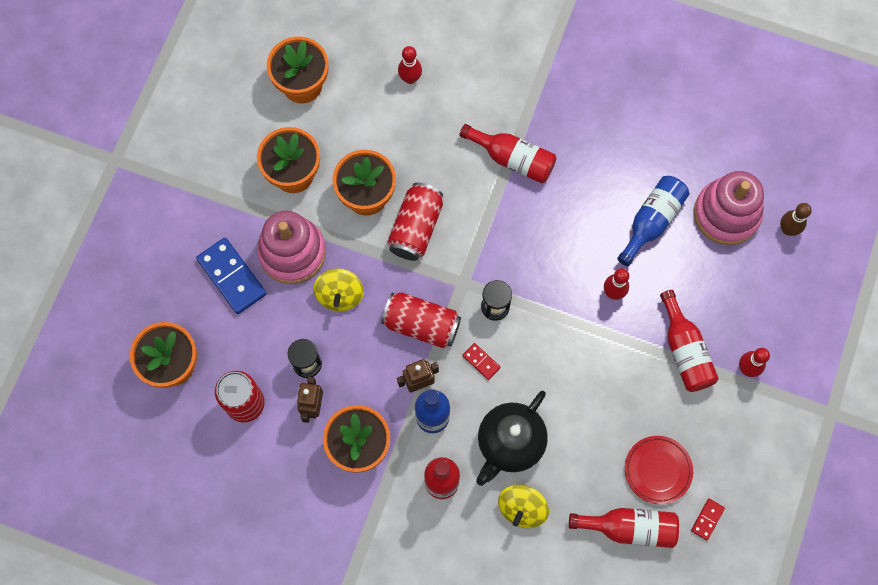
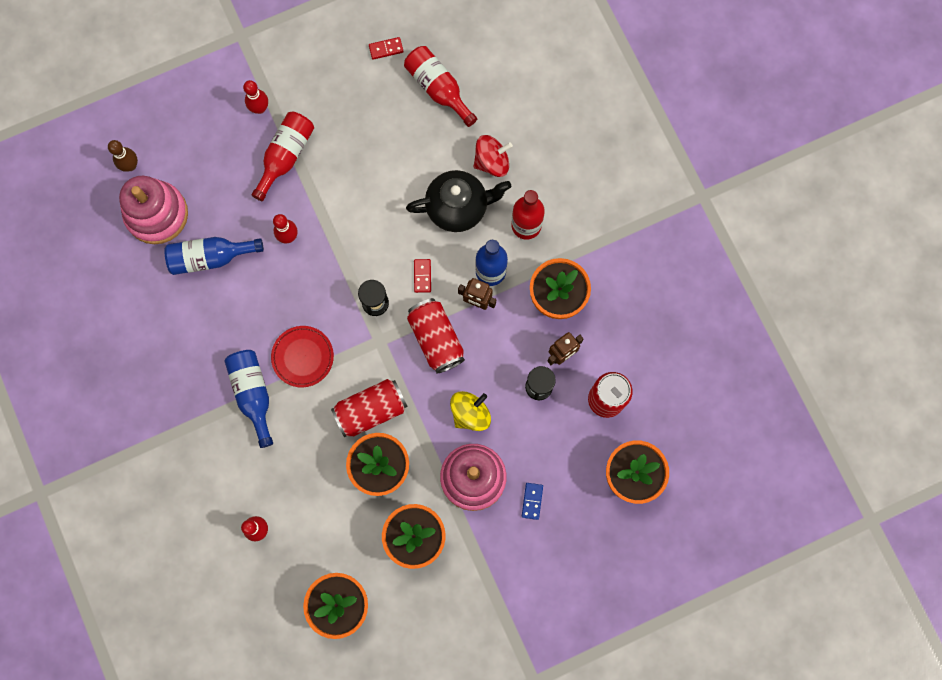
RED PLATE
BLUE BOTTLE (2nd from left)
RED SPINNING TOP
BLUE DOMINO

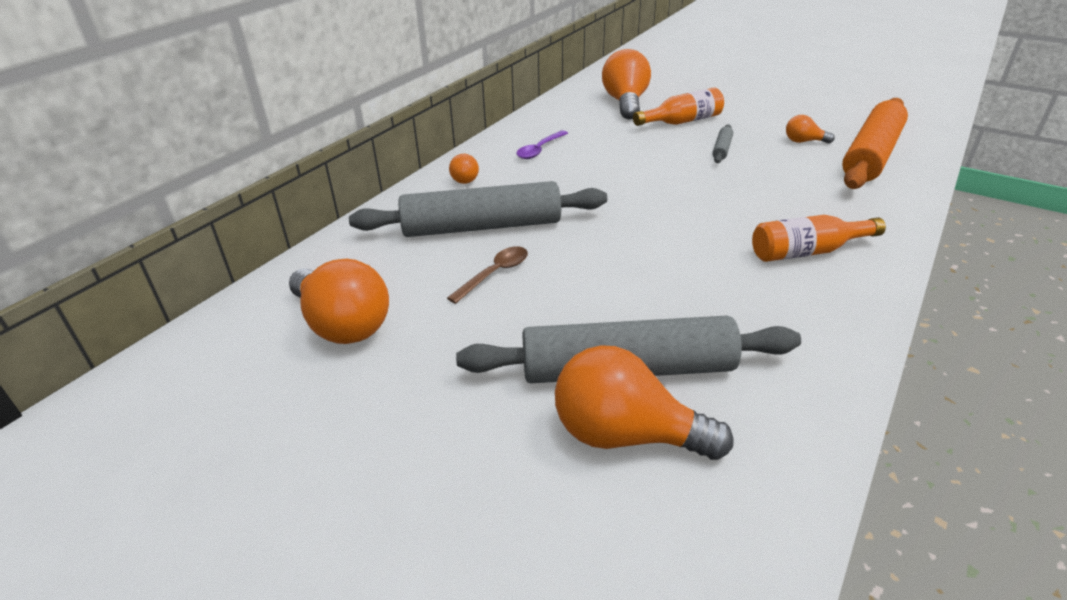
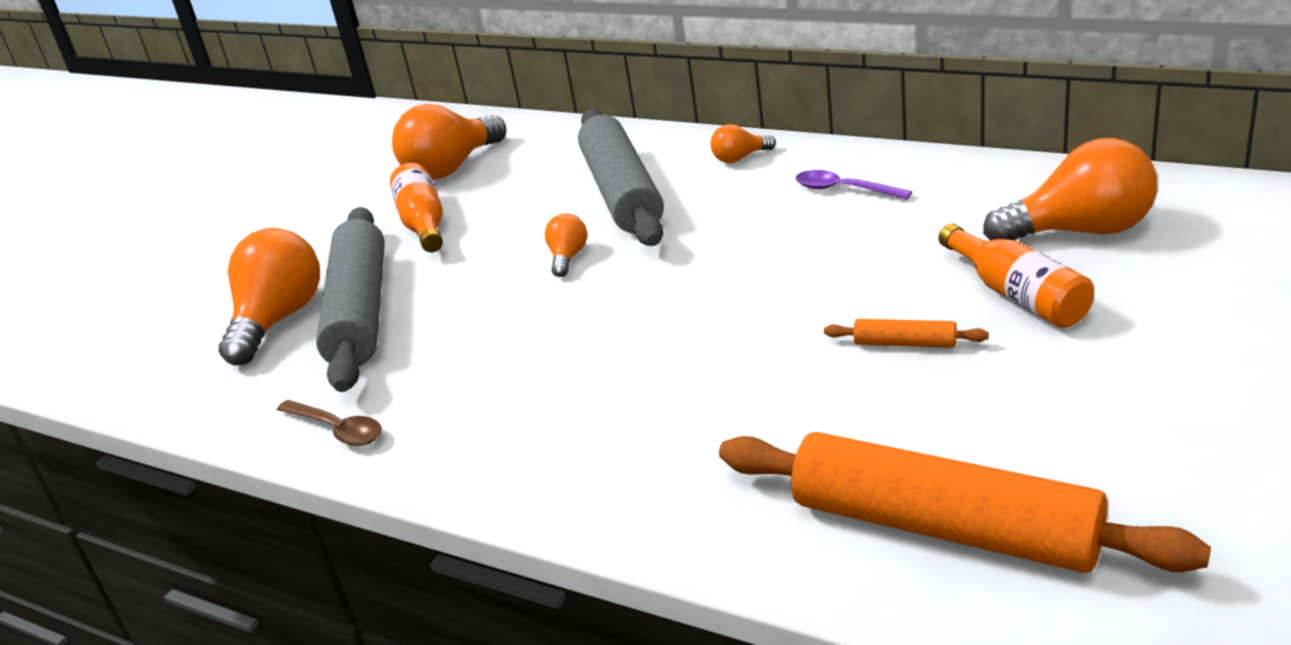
BROWN SPOON
ORANGE BOTTLE (1st from left)
ORANGE LIGHT BULB (3rd from left)
ORANGE ROLLING PIN (1st from left)

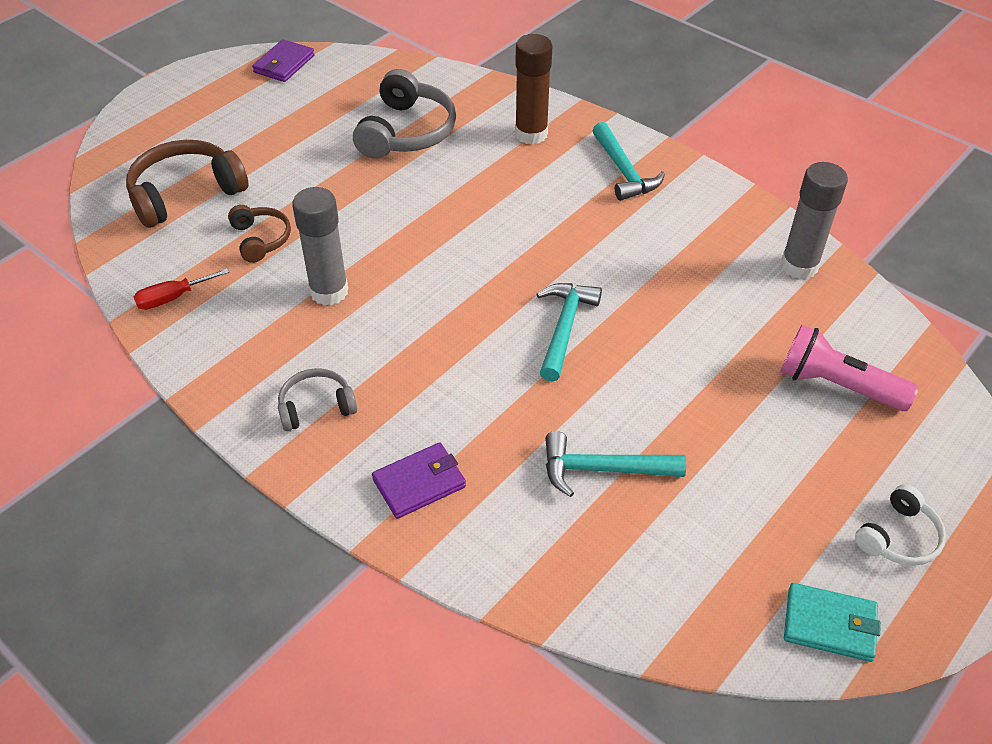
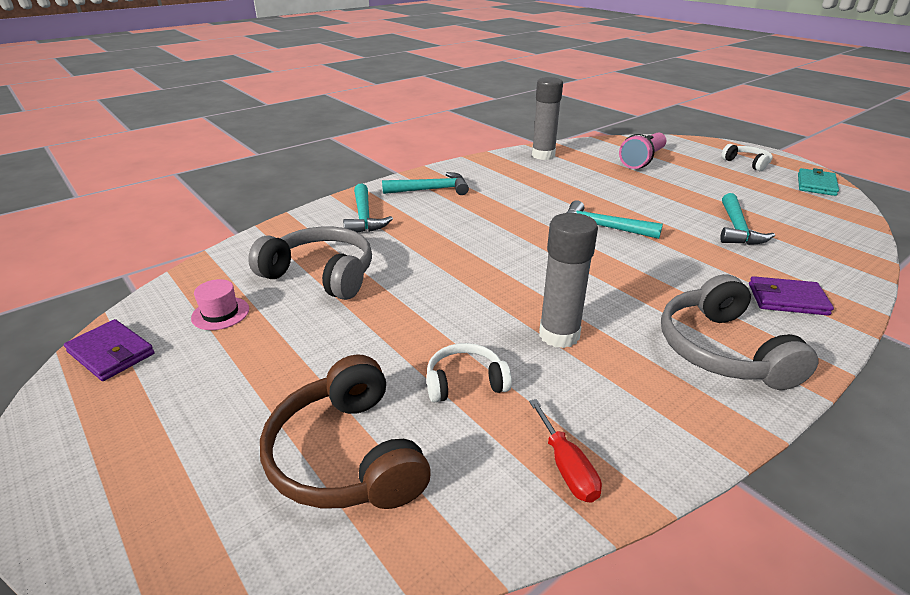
PINK HAT
TURQUOISE HAMMER (1st from left)
WHITE HEADPHONES (1st from left)
PURPLE WALLET (2nd from left)
GREY HEADPHONES (2nd from left)

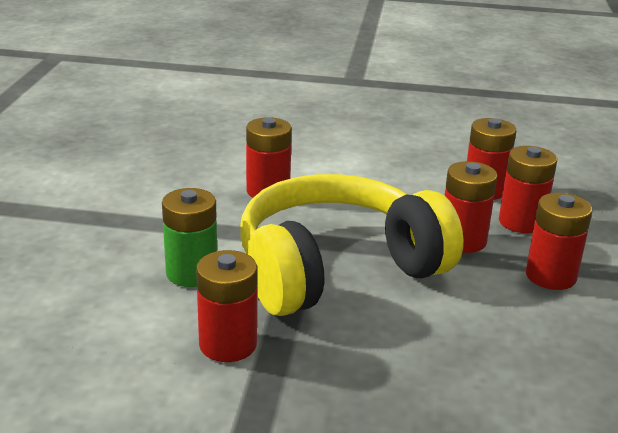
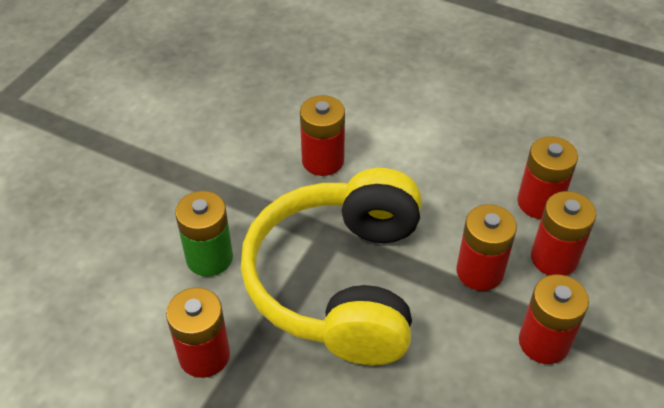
YELLOW HEADPHONES

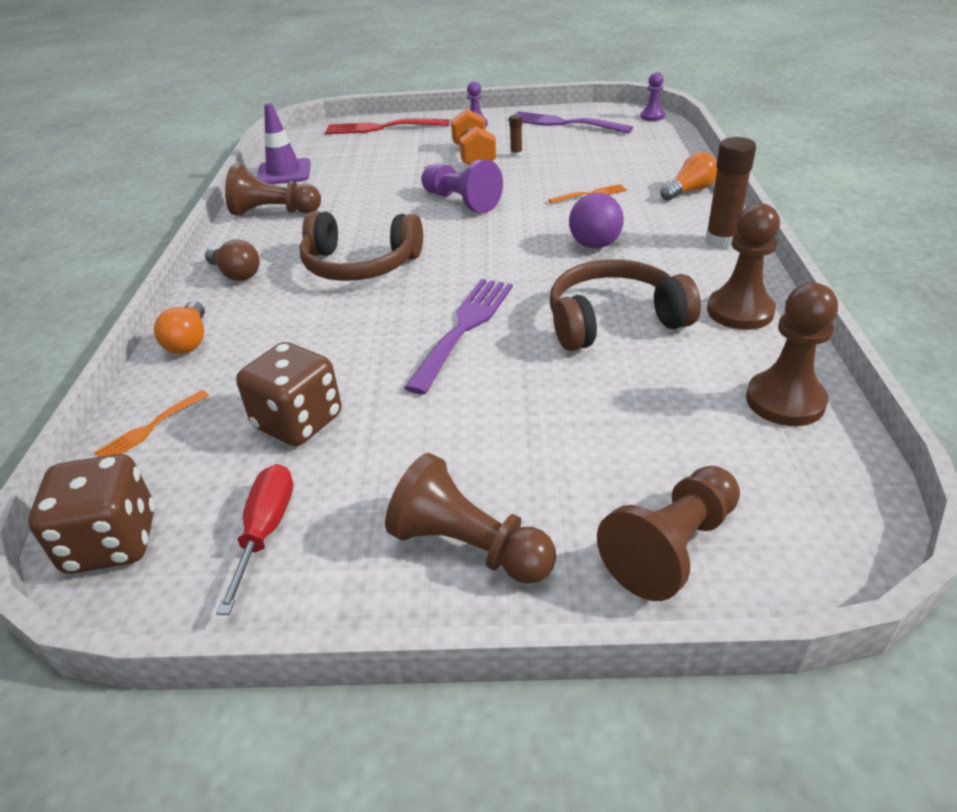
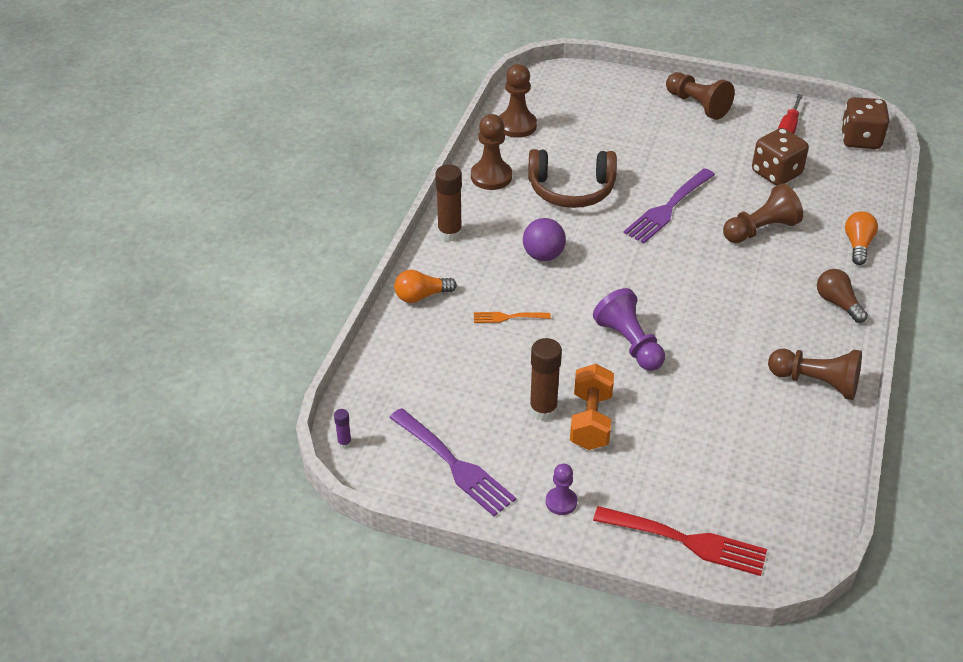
ORANGE FORK (1st from left in the first image)
PURPLE TRAFFIC CONE
BROWN HEADPHONES (1st from left in the first image)
BROWN PAWN (4th from left)
PURPLE GLUE STICK
BROWN GLUE STICK (2nd from left)

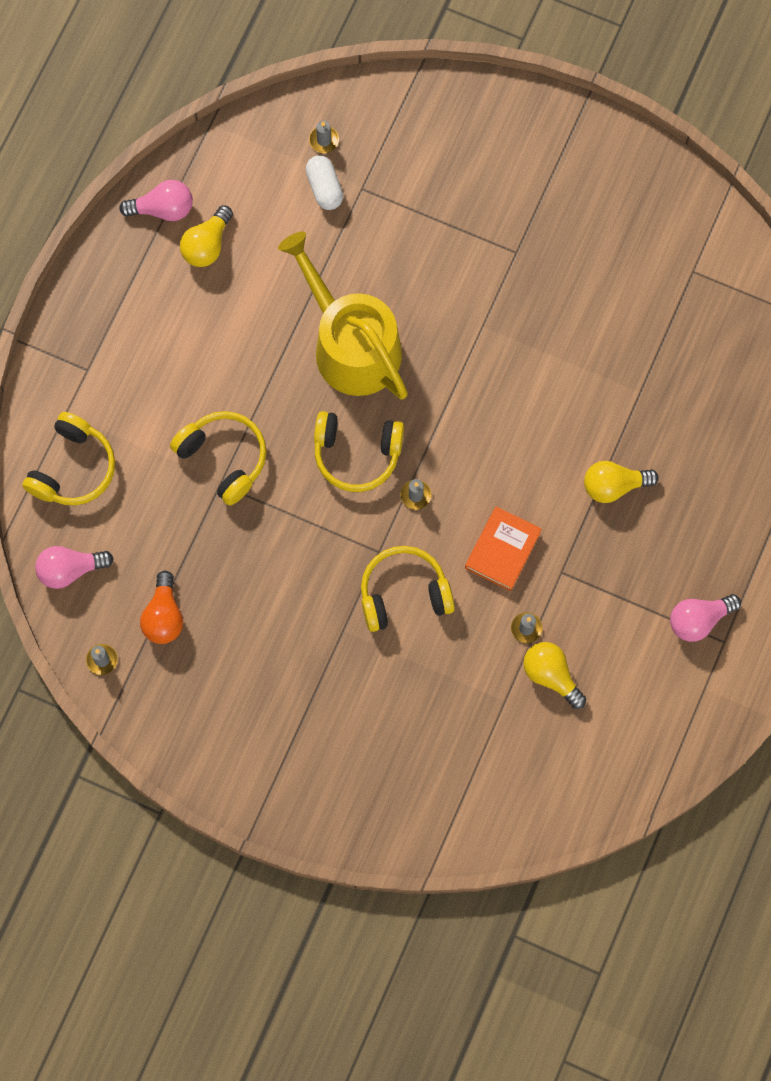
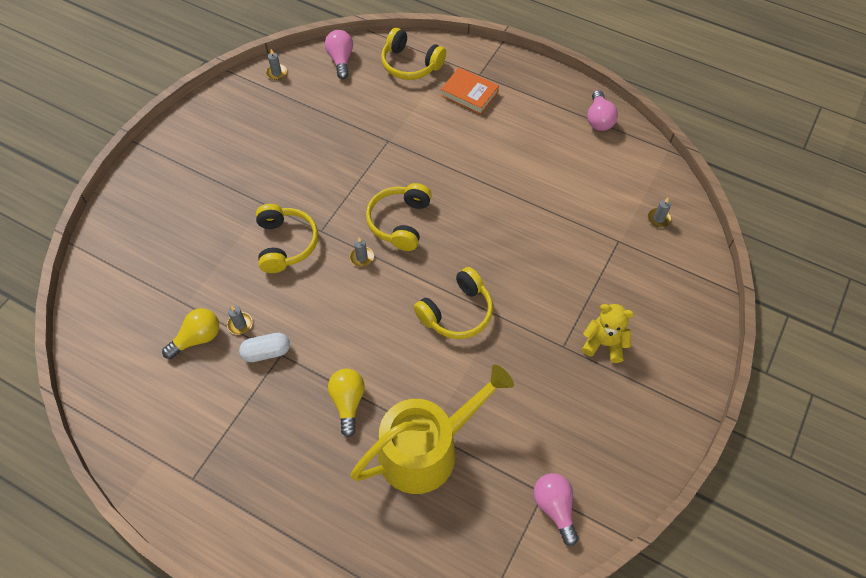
ORANGE LIGHT BULB
YELLOW LIGHT BULB (1st from left in the first image)
YELLOW TEDDY BEAR
YELLOW HEADPHONES (4th from left)
YELLOW WATERING CAN
WHITE CAPSULE
ORANGE BOOK
PINK LIGHT BULB (2nd from left)

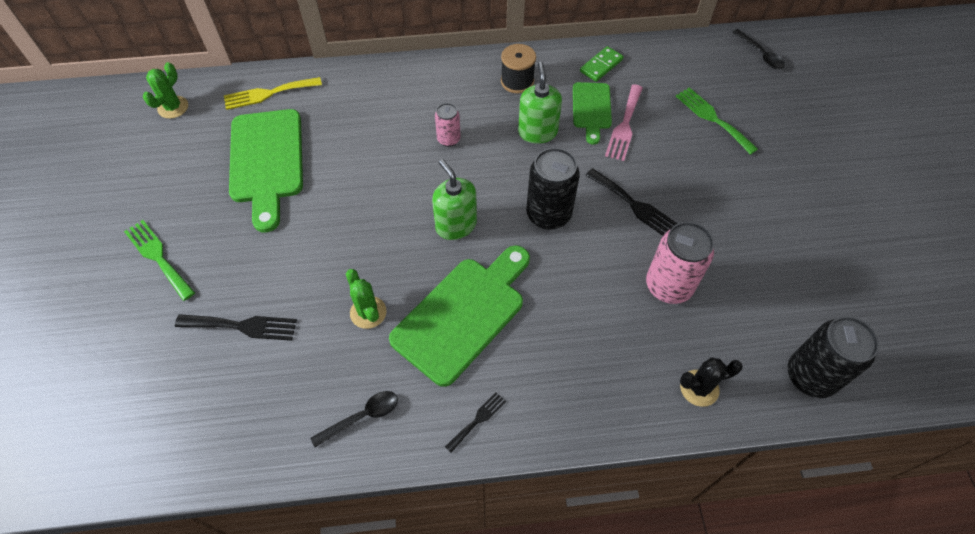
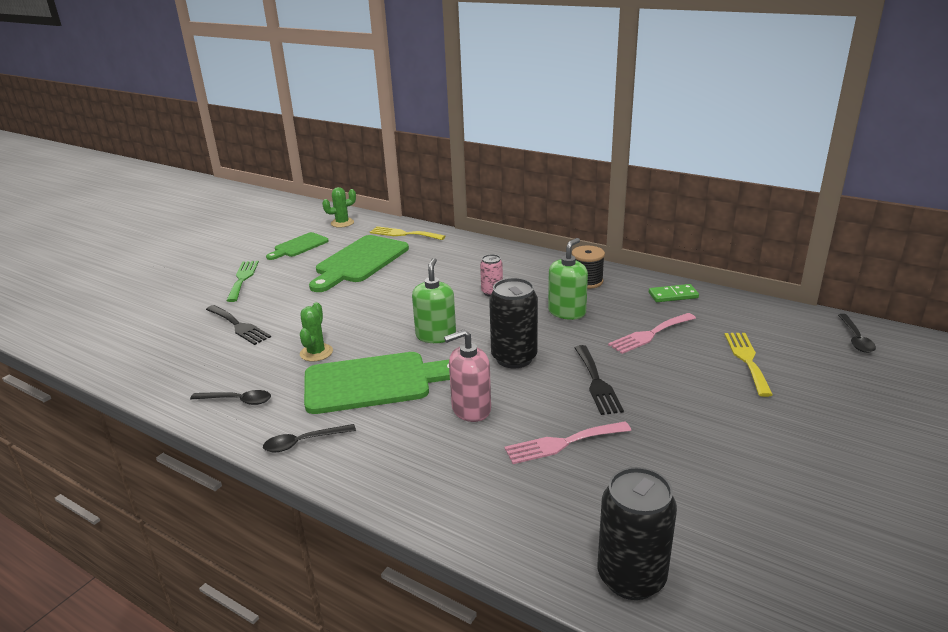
BLACK CACTUS
PINK SOAP DISPENSER
GREEN CUTTING BOARD (1st from left)
BLACK SPOON (2nd from left)
PINK FORK (1st from left)
YELLOW FORK (2nd from left)

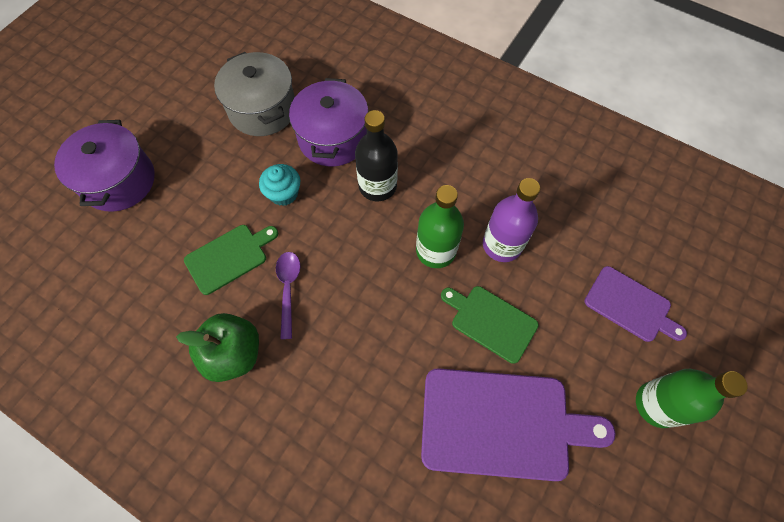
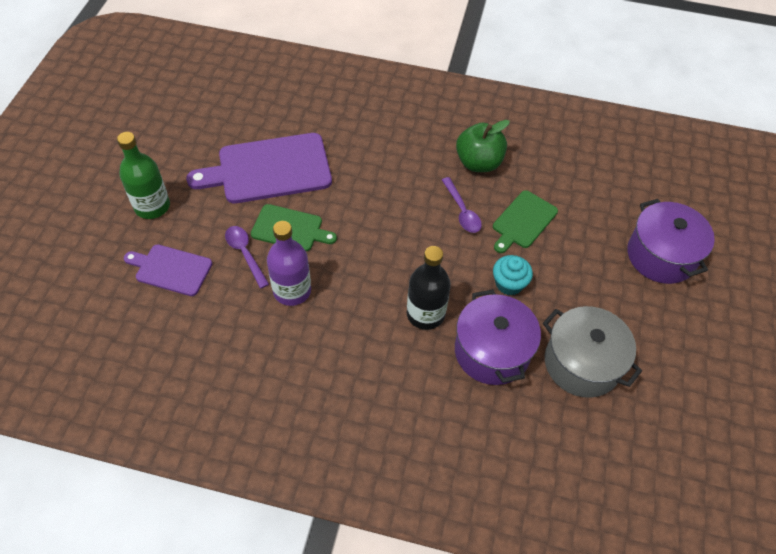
GREEN BOTTLE (1st from left in the first image)
PURPLE SPOON (1st from left)

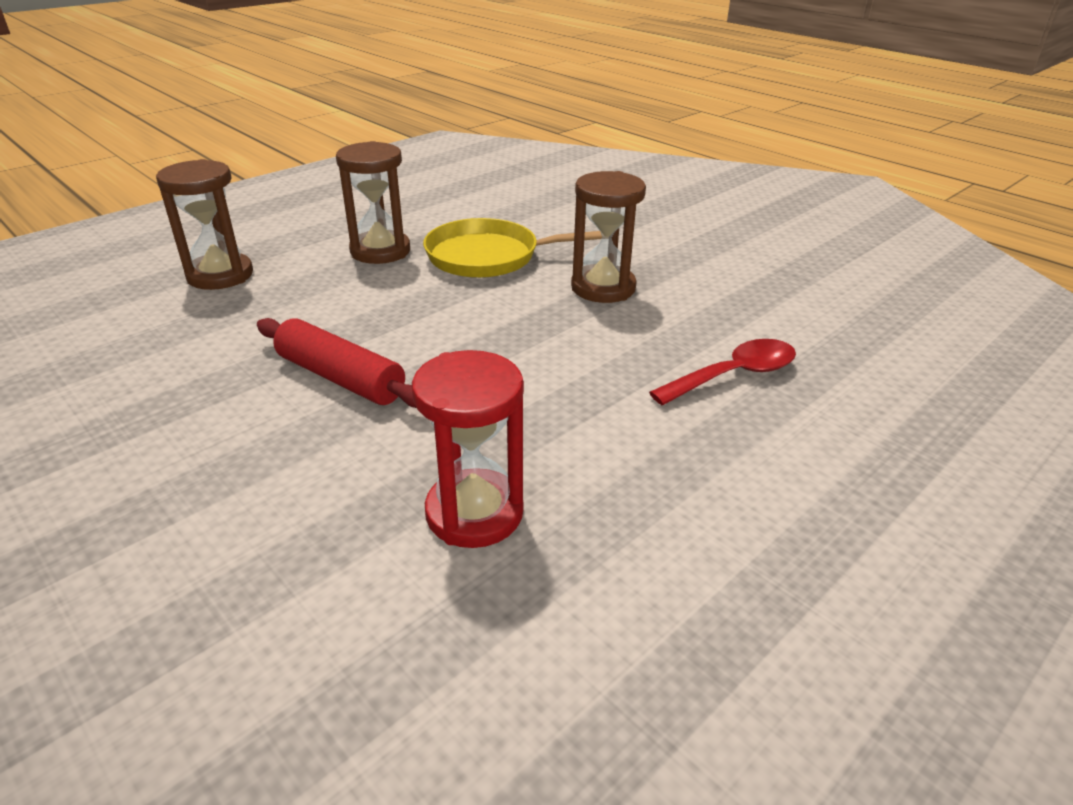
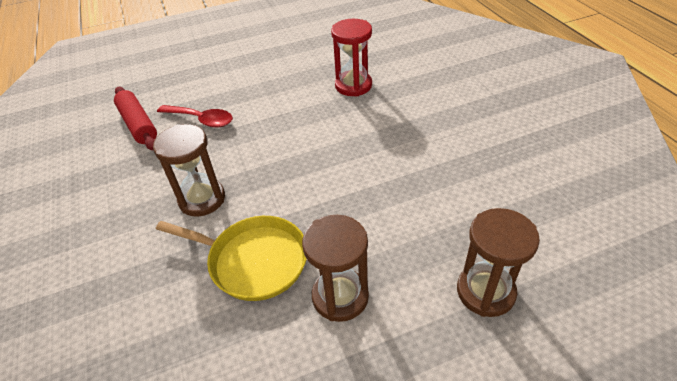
RED ROLLING PIN
RED SPOON

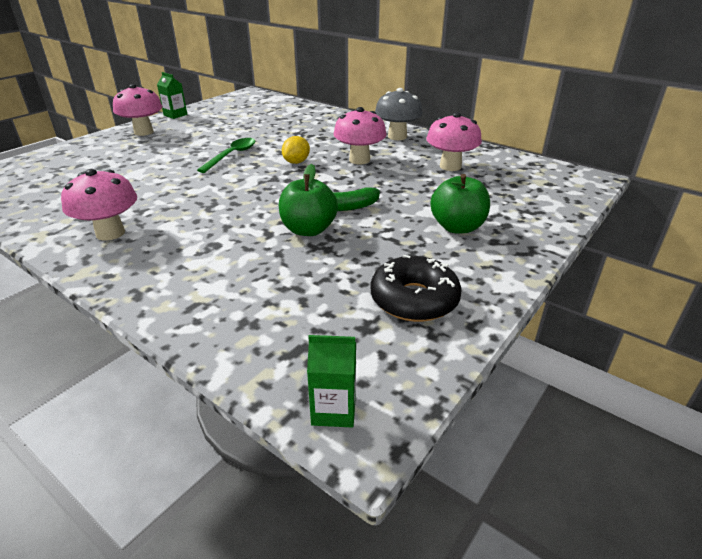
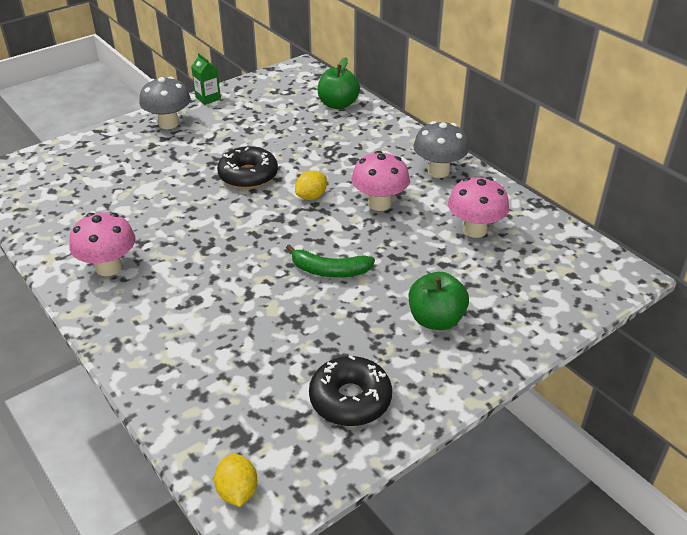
GREEN APPLE (1st from left)
BLACK DONUT (1st from left)
YELLOW LEMON (1st from left)
GREY MUSHROOM (1st from left)

